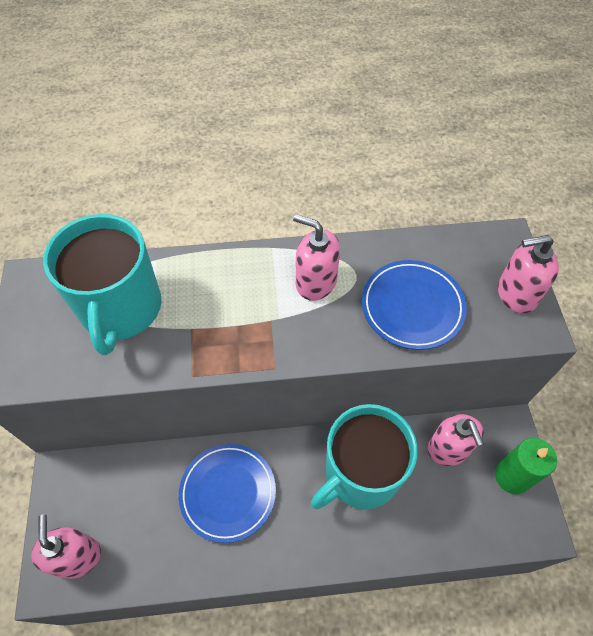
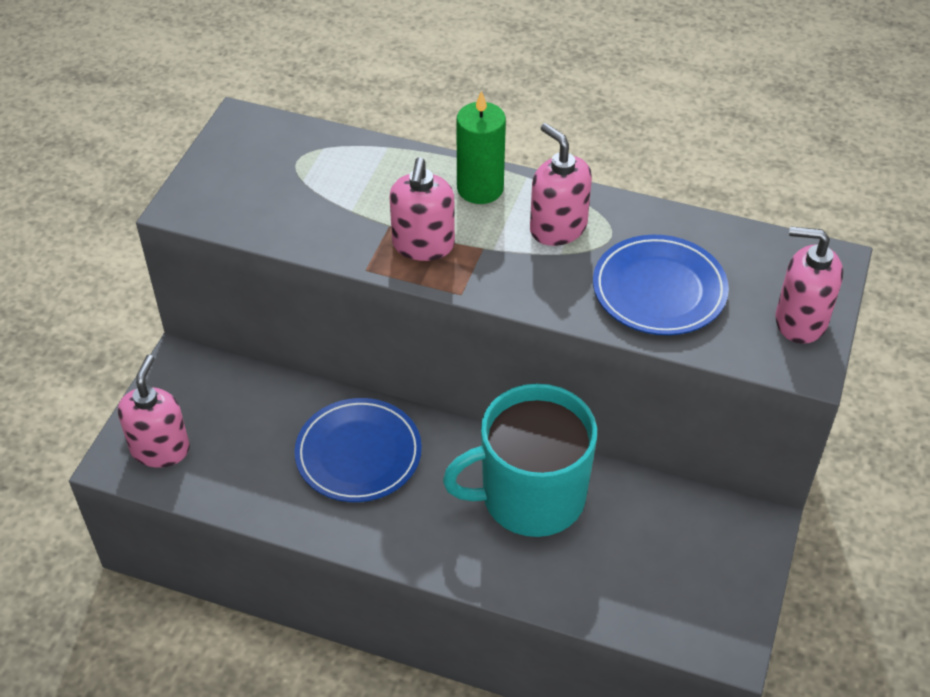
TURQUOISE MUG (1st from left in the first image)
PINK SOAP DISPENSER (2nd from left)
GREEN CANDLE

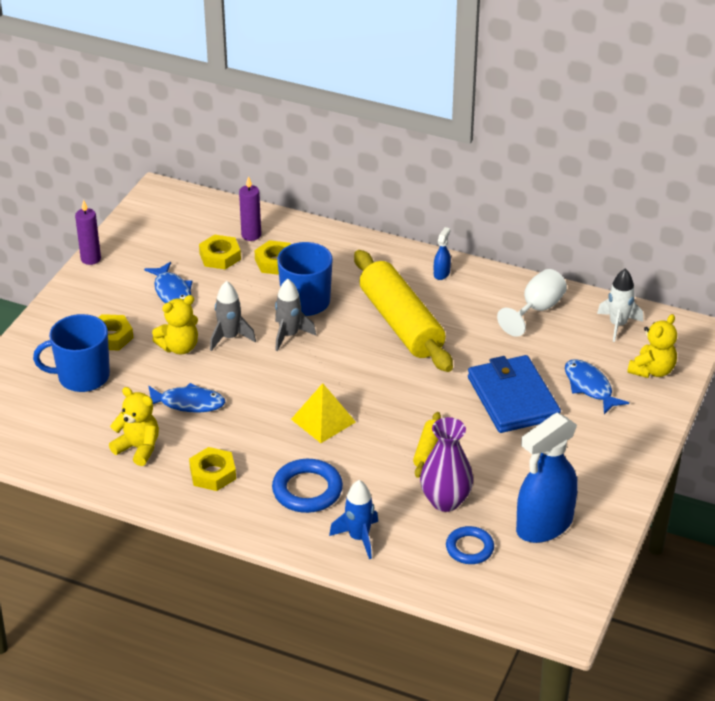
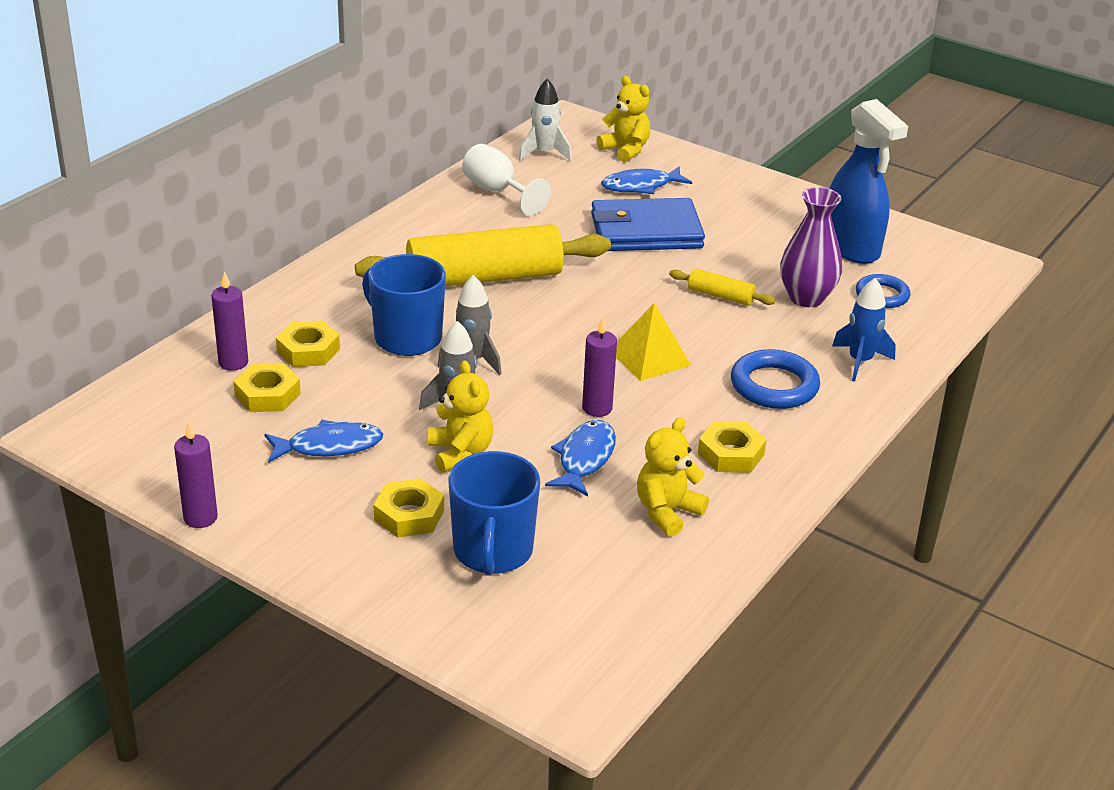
BLUE SPRAY BOTTLE (1st from left in the first image)
PURPLE CANDLE (3rd from left)

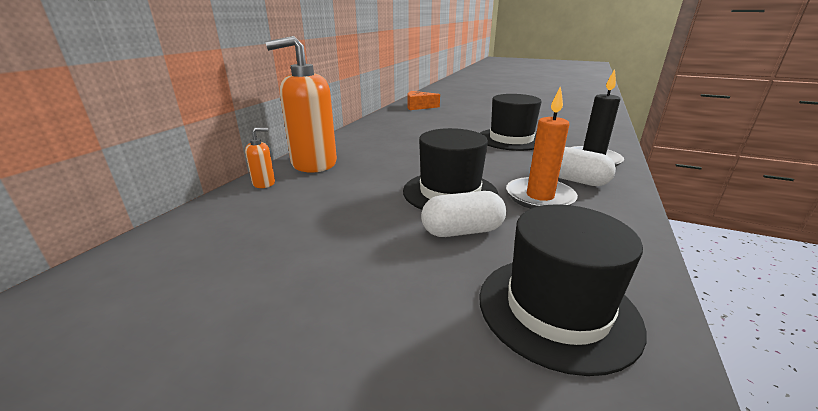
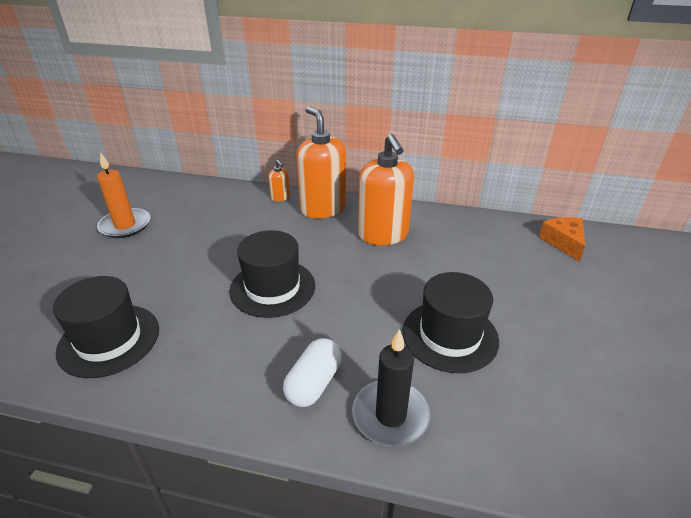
WHITE CAPSULE (1st from left in the first image)
ORANGE SOAP DISPENSER (3rd from left)
ORANGE CANDLE

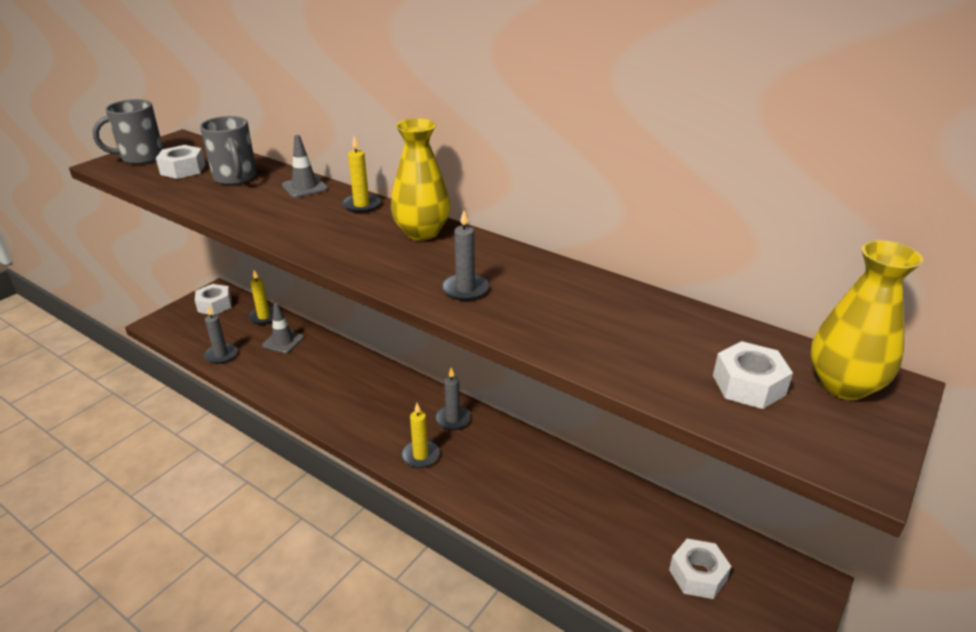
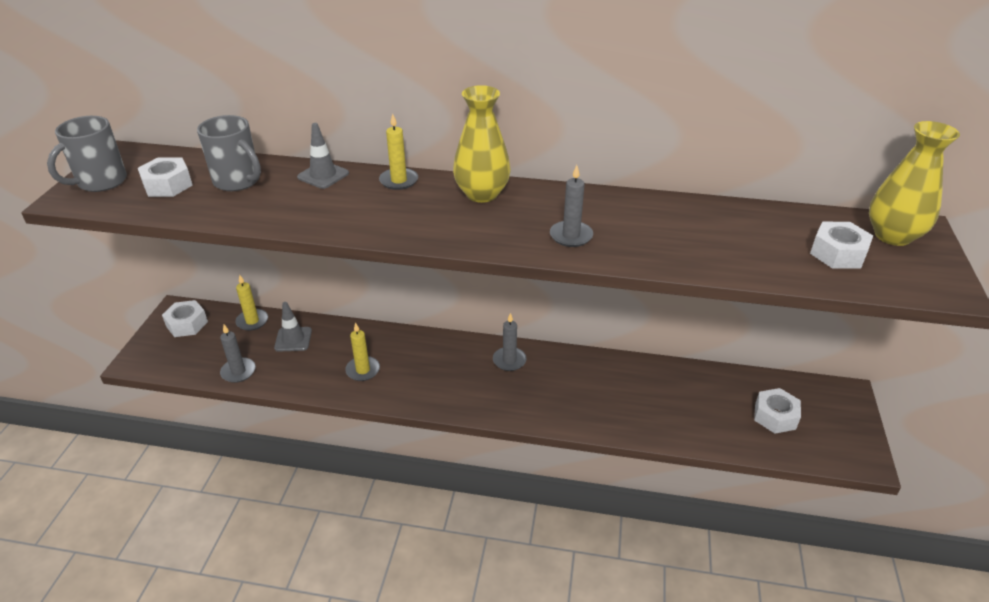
YELLOW CANDLE (2nd from left)

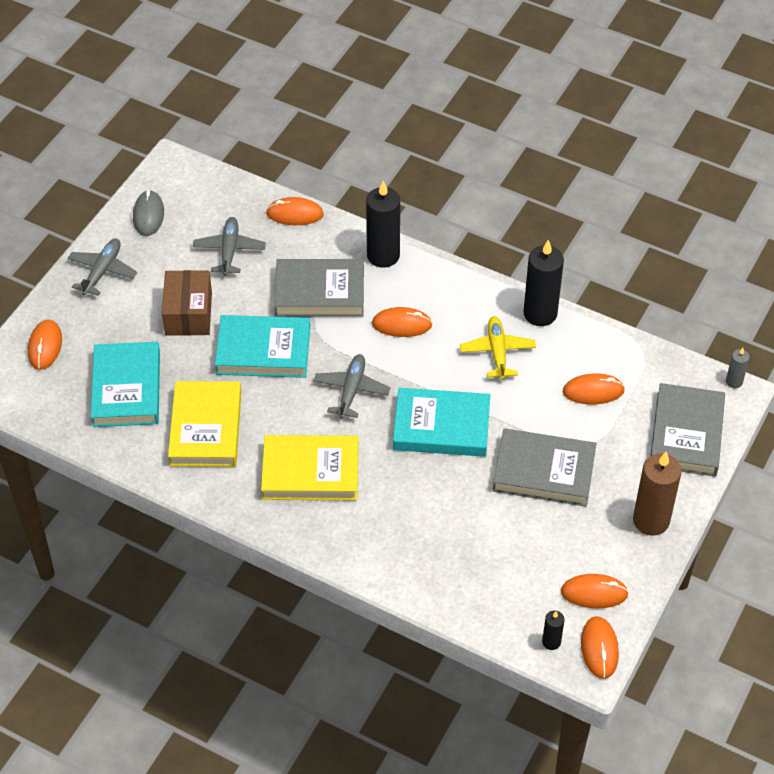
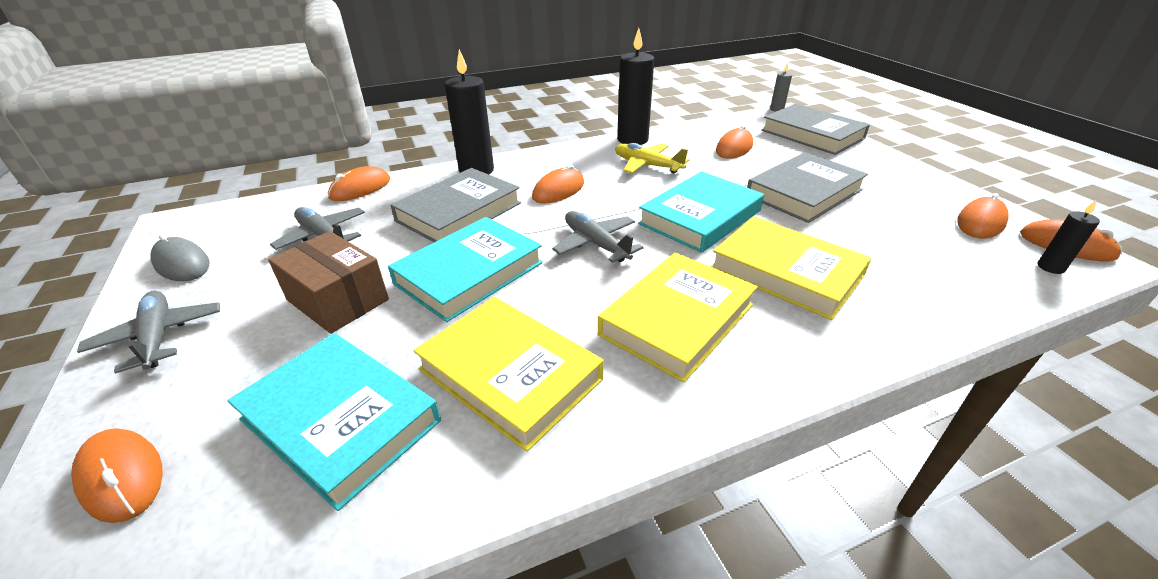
BROWN CANDLE
YELLOW BOOK (3rd from left)

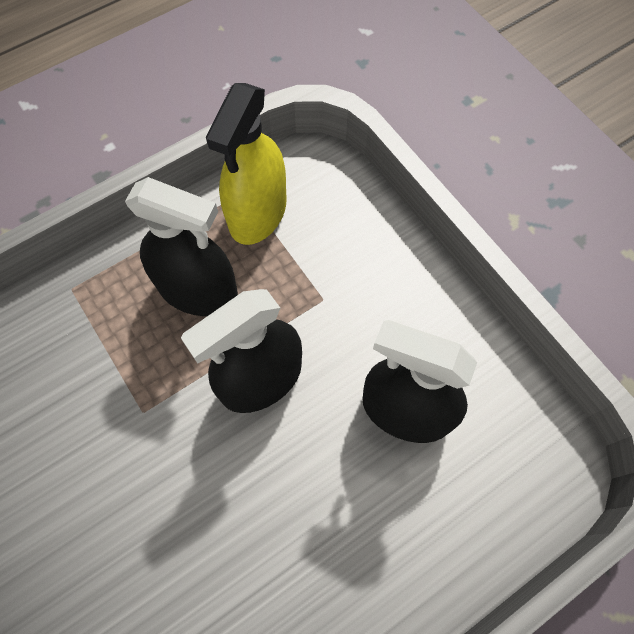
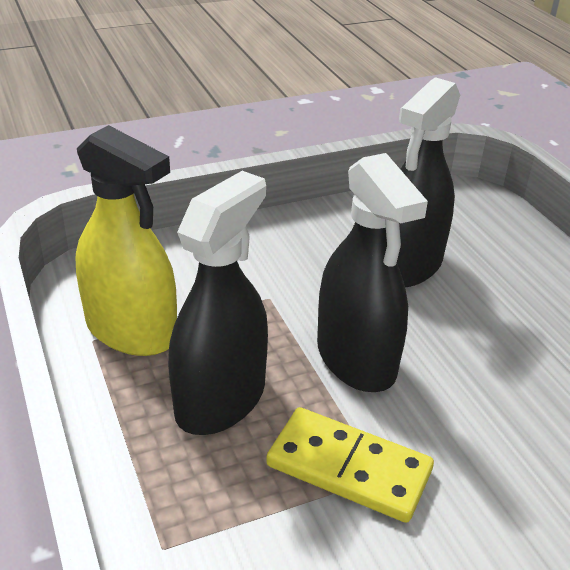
YELLOW DOMINO

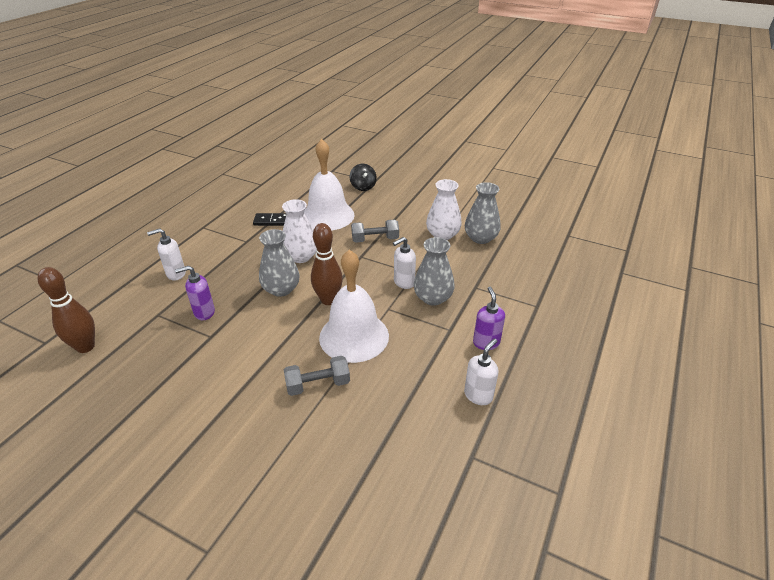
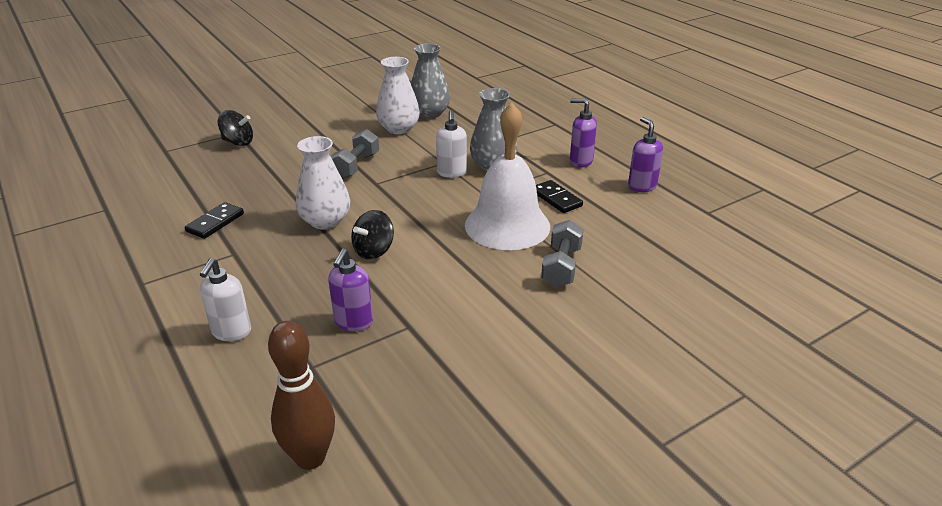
WHITE BELL (1st from left in the first image)
BROWN BOWLING PIN (2nd from left in the first image)
BLACK DOMINO (2nd from left)
BLACK SPINNING TOP (2nd from left)
PURPLE SOAP DISPENSER (3rd from left)

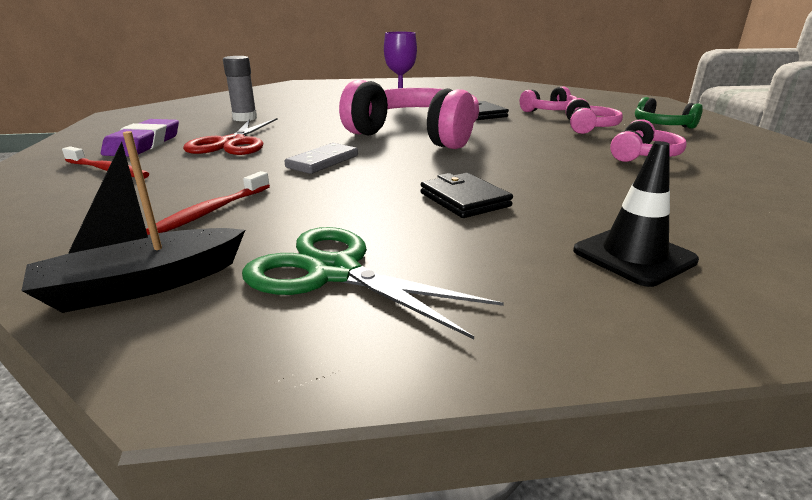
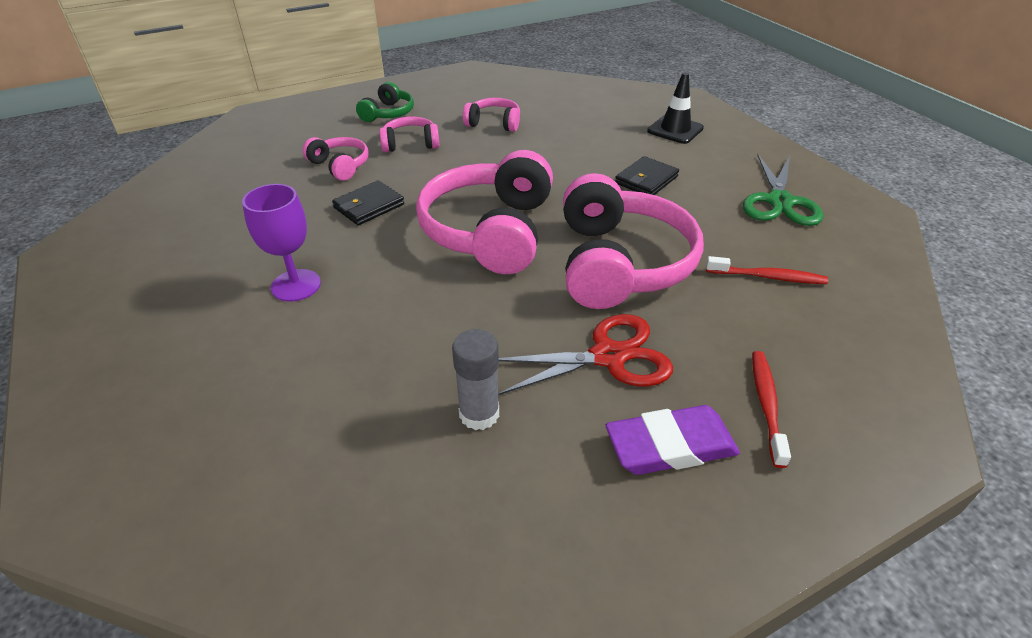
BLACK BOAT
PINK HEADPHONES (5th from left)

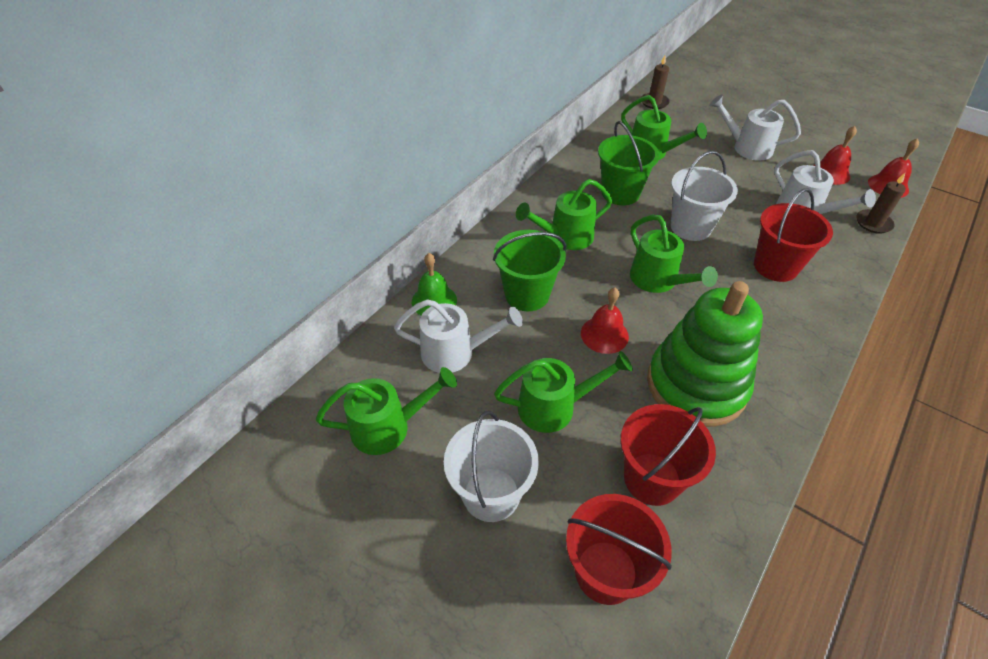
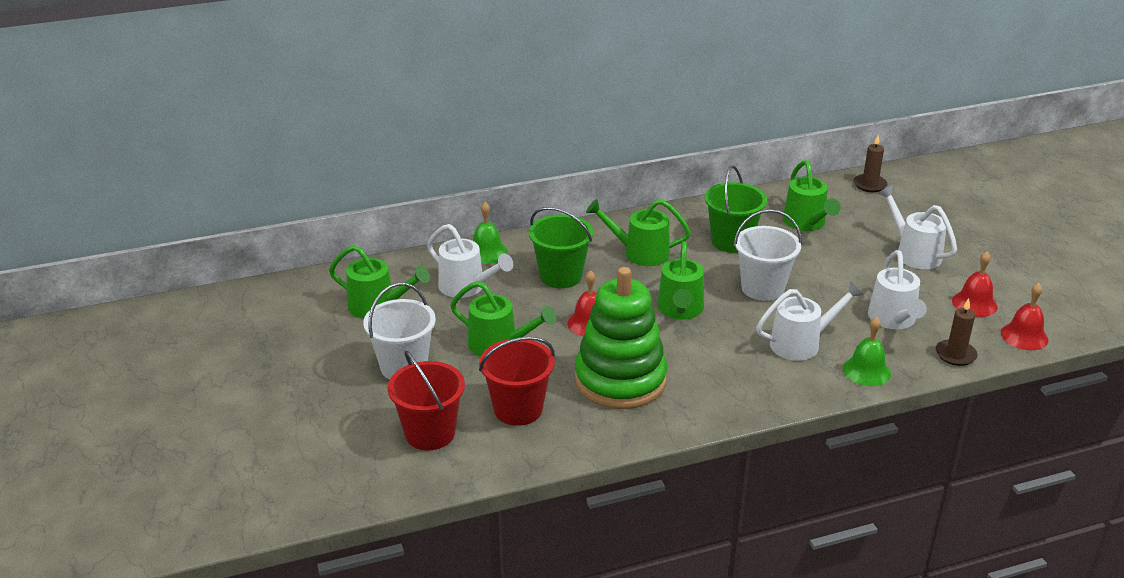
GREEN BELL (2nd from left)
WHITE WATERING CAN (2nd from left)

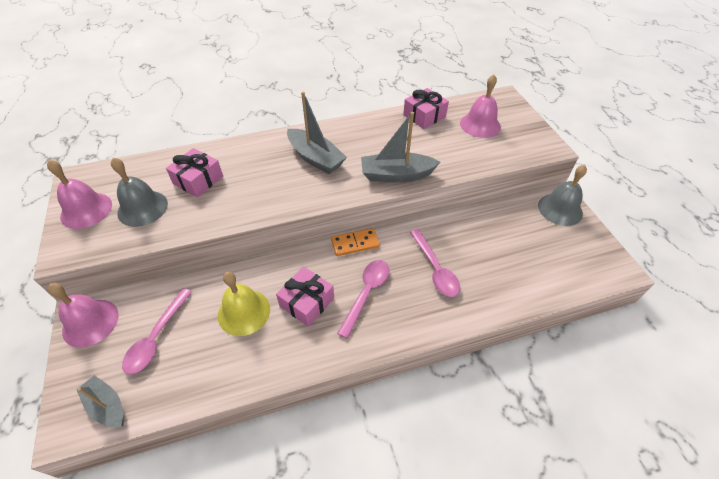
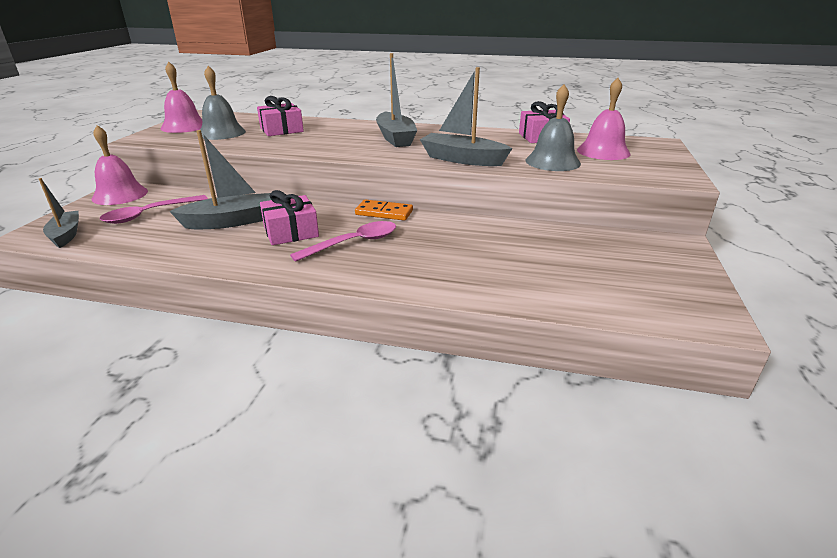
PINK SPOON (3rd from left in the first image)
GREY BELL (2nd from left)
GREY BOAT (2nd from left)

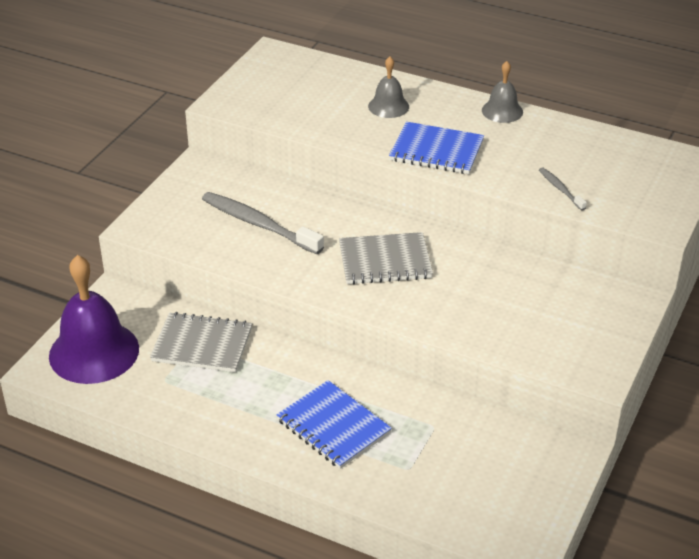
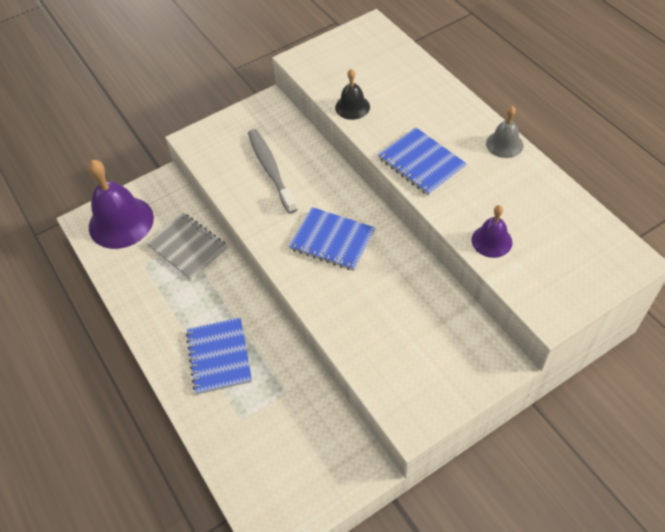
GREY BELL (1st from left in the first image)
BLACK BELL
PURPLE BELL (2nd from left)
BLUE NOTEBOOK (2nd from left)

